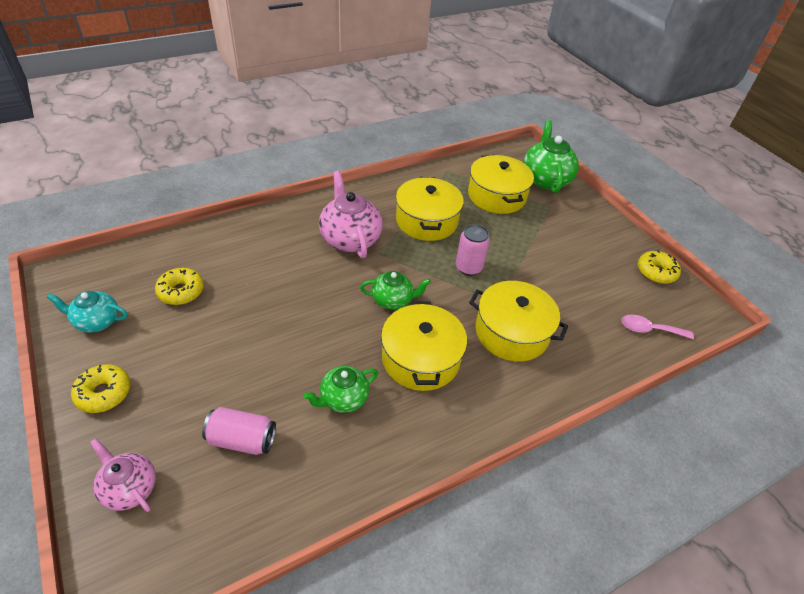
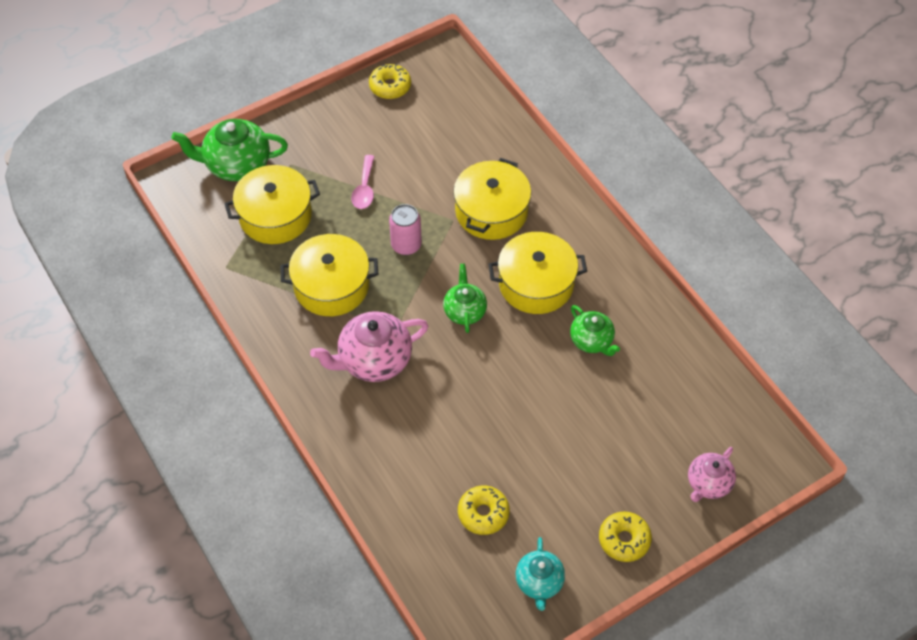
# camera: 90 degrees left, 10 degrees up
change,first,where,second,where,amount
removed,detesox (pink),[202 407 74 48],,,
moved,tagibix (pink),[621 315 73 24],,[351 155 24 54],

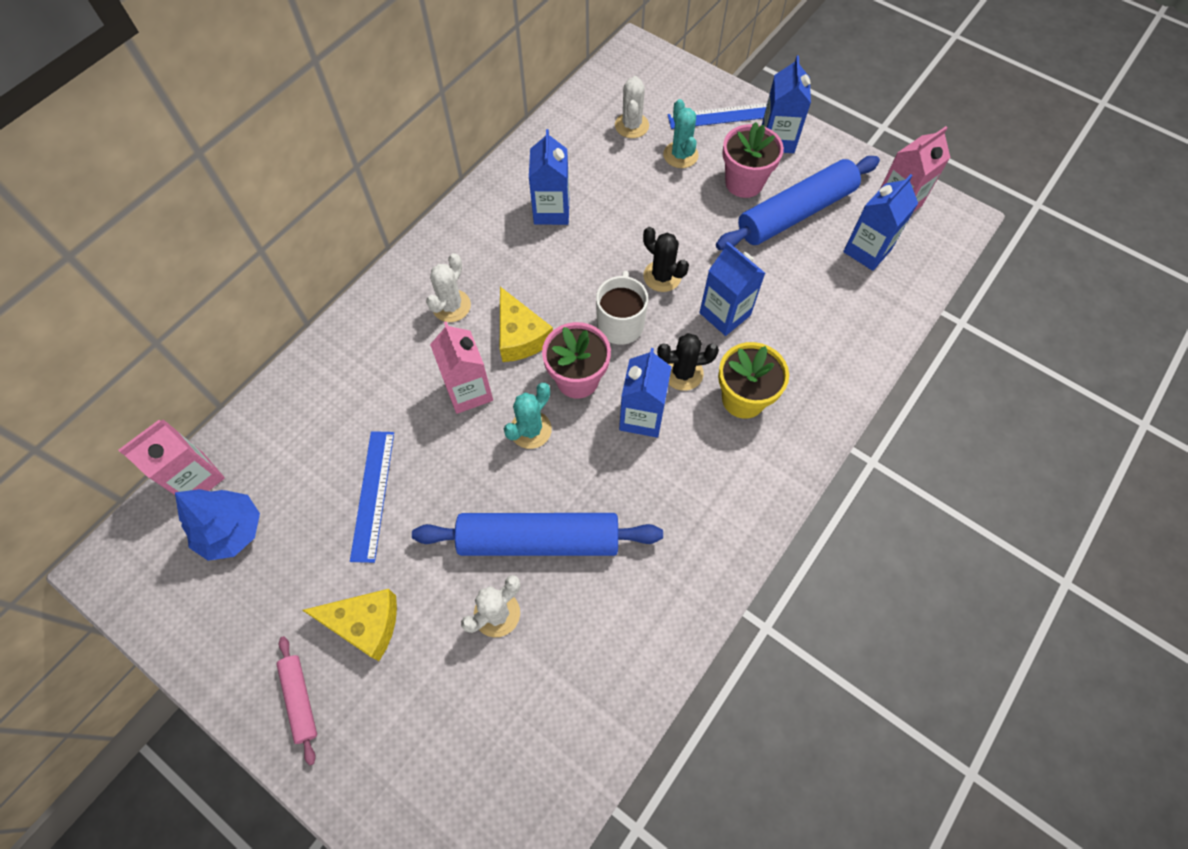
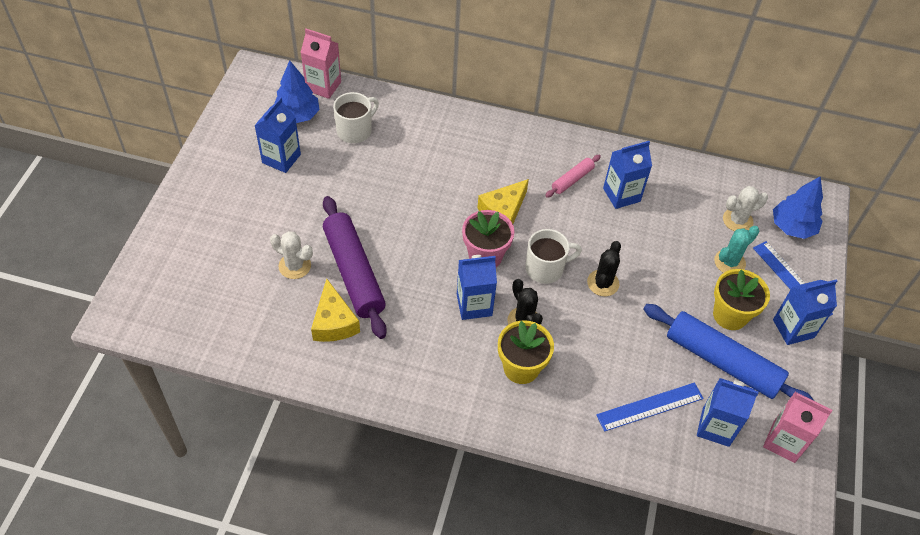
# camera: 65 degrees right, 10 degrees down
change,first,where,second,where,amount
removed,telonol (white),[426 253 45 69],,,
removed,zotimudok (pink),[430 321 63 93],,,
removed,telonol (turquoise),[504 383 48 66],,,
added,,,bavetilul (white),[333 92 46 51],
added,,,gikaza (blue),[773 176 50 63],
moved,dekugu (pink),[276 636 41 129],,[545 155 56 43],
moved,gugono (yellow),[302 589 95 72],,[311 278 49 64],
moved,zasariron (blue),[350 431 44 132],,[596 382 108 50],
moved,zotimudok (blue),[699 242 66 94],,[254 97 47 76],
recoloured,dekugu (blue),[412 513 251 43],dekugu (purple),[323 196 64 143],
recoloured,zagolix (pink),[722 122 62 76],zagolix (yellow),[713 269 57 61],

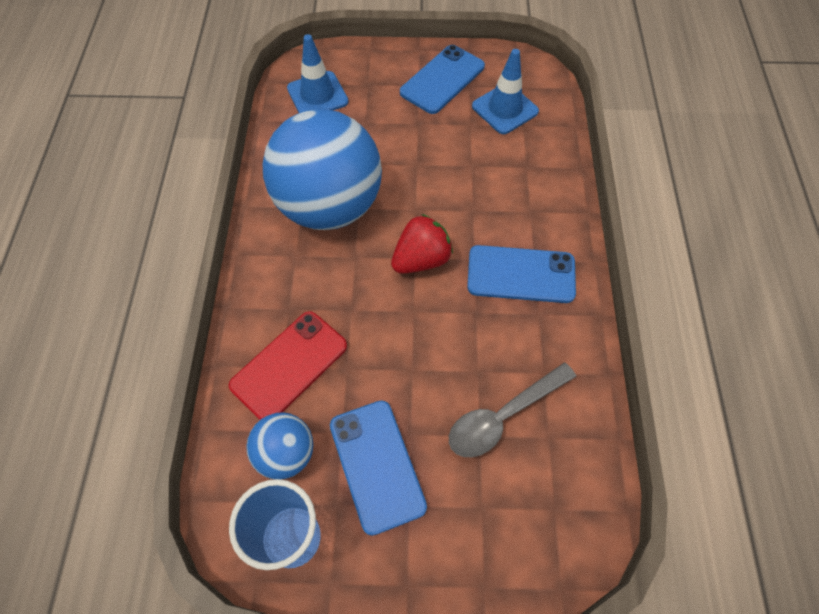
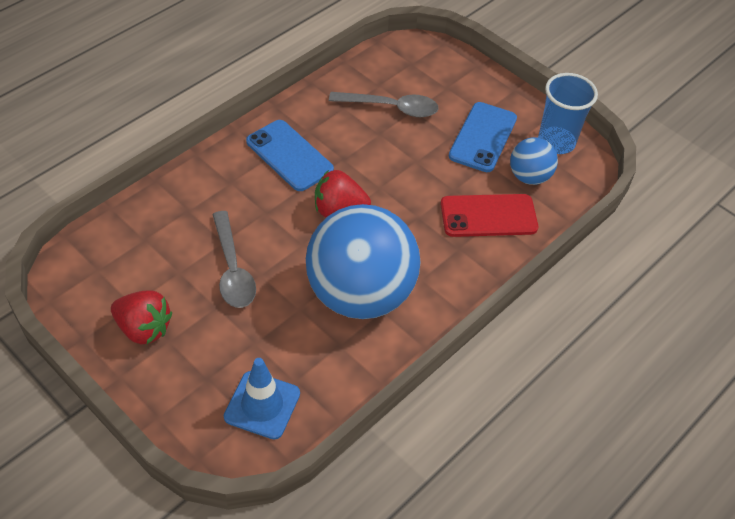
# camera: 140 degrees left, 10 degrees down
change,first,where,second,where,amount
removed,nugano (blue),[472 49 67 85],,,
added,,,tagibix (grey),[212 211 44 97],
replaced,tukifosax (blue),[400 45 85 69],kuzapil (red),[111 290 61 54],

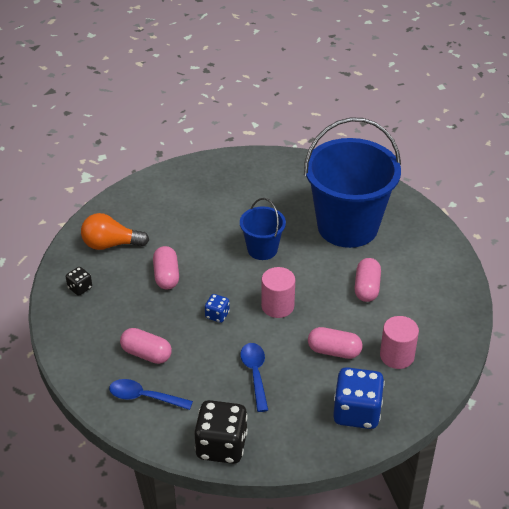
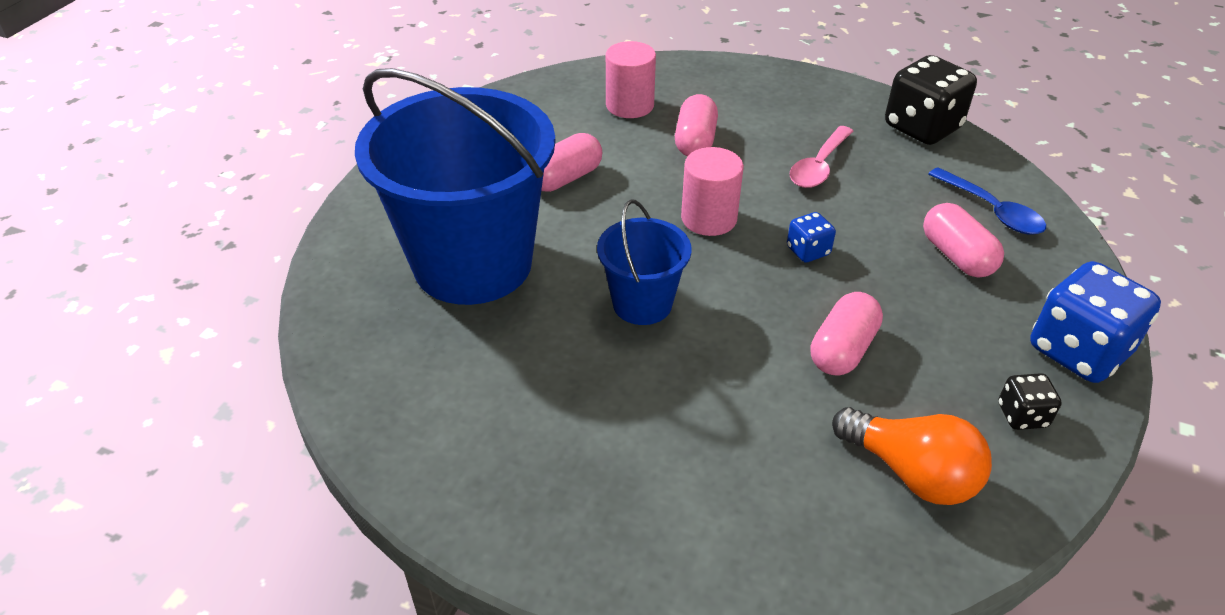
# camera: 140 degrees left, 0 degrees up
change,first,where,second,where,amount
moved,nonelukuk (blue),[333 367 52 62],,[1030 261 131 122],
recoloured,tagibix (blue),[240 343 28 69],tagibix (pink),[789 126 64 62],
turned,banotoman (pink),[308 327 54 32],,[675 94 43 63],45 degrees clockwise

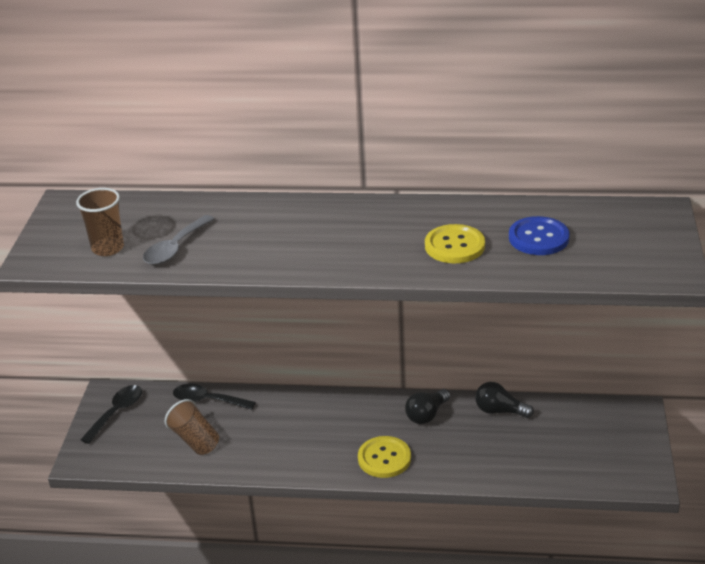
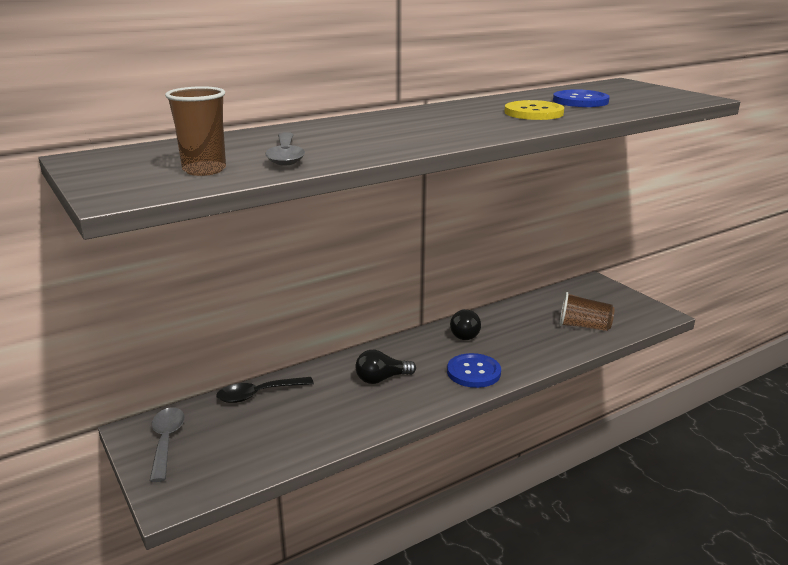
# camera: 40 degrees left, 10 degrees down
change,first,where,second,where,amount
moved,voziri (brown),[165 399 54 56],,[560 292 55 39],
moved,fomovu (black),[475 382 59 36],,[355 350 61 34],
recoloured,tagibix (black),[80 385 62 59],tagibix (grey),[150 407 35 75],
recoloured,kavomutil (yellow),[358 436 53 42],kavomutil (blue),[447 353 54 35],

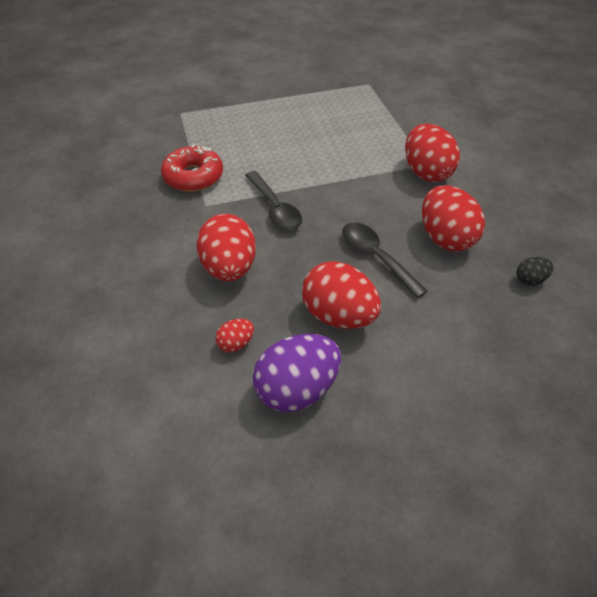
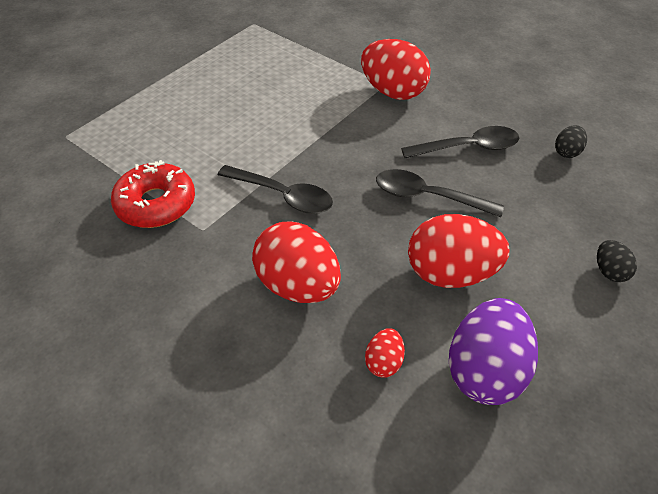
# camera: 35 degrees left, 0 degrees up
change,first,where,second,where,amount
added,,,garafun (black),[597 240 40 42],
replaced,garafun (red),[422 185 63 66],tagibix (black),[401 126 118 32],

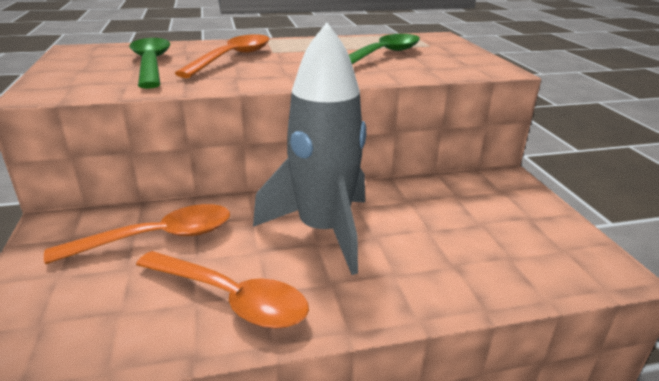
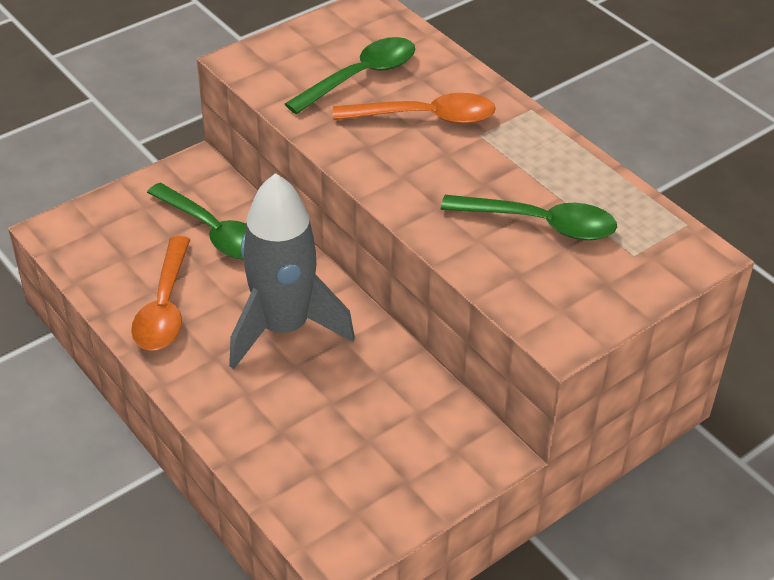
# camera: 65 degrees right, 15 degrees up
change,first,where,second,where,amount
recoloured,tagibix (orange),[44 204 186 60],tagibix (green),[147 183 99 77],

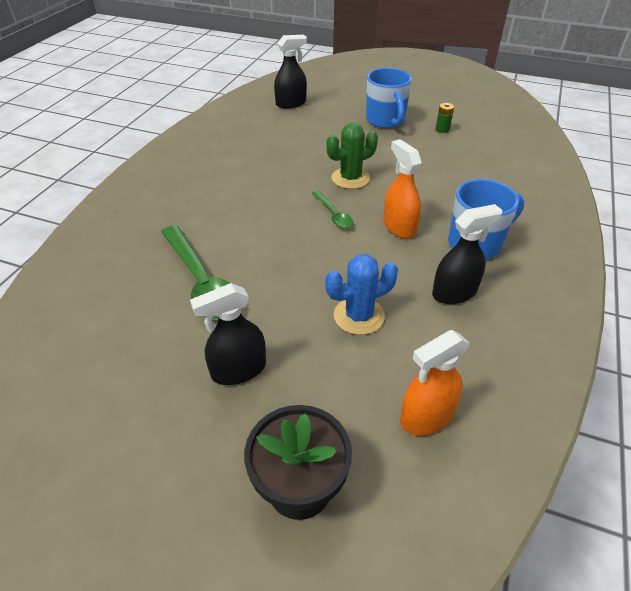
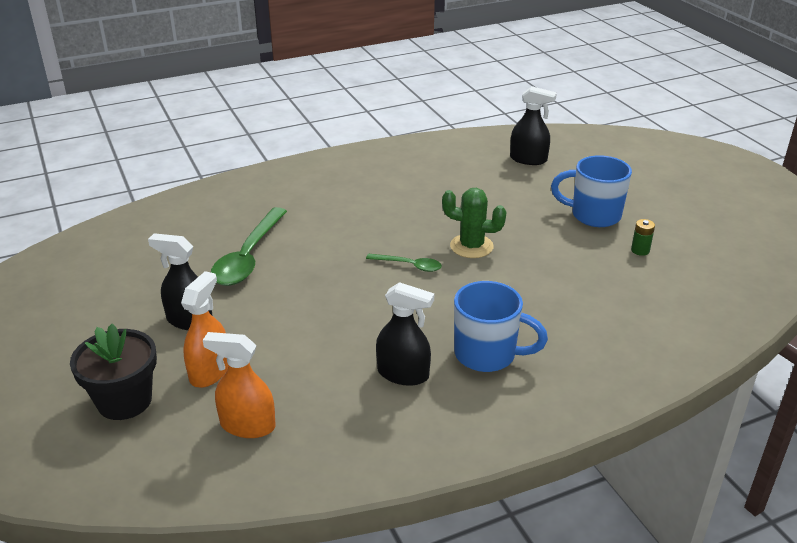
# camera: 45 degrees right, 10 degrees down
change,first,where,second,where,amount
removed,telonol (blue),[325 254 73 81],,,
moved,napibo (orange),[383 139 39 100],,[181 271 47 117],
turned,tagibix (green),[312 191 42 38],,[366 254 76 18],90 degrees counterclockwise
turned,bavetilul (blue),[366 68 46 60],,[551 155 81 72],75 degrees clockwise

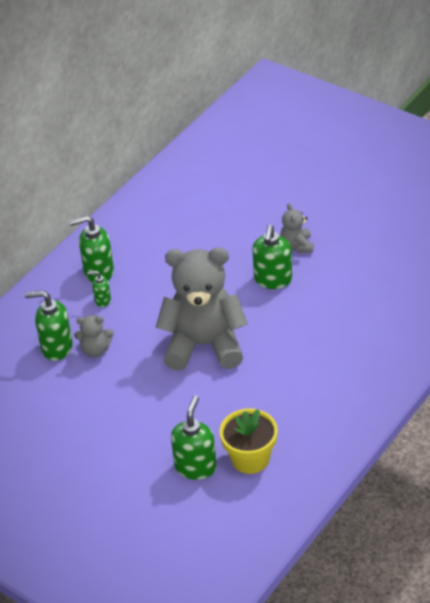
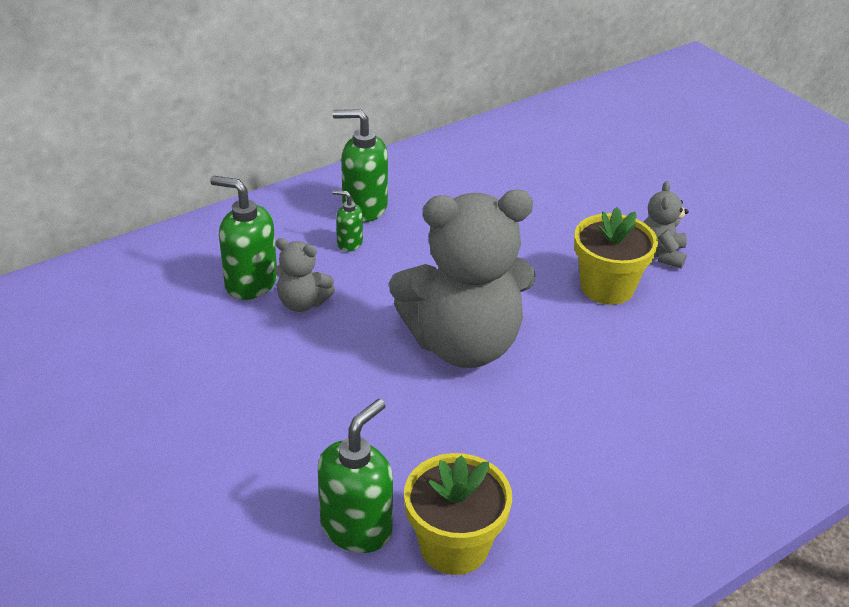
# camera: 15 degrees right, 5 degrees down
change,first,where,second,where,amount
replaced,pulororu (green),[252 225 40 64],zagolix (yellow),[574 207 84 98],
turned,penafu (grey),[155 247 92 124],,[389 190 147 178],150 degrees clockwise

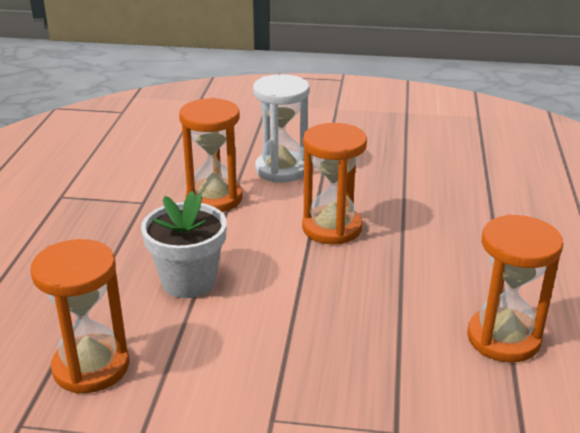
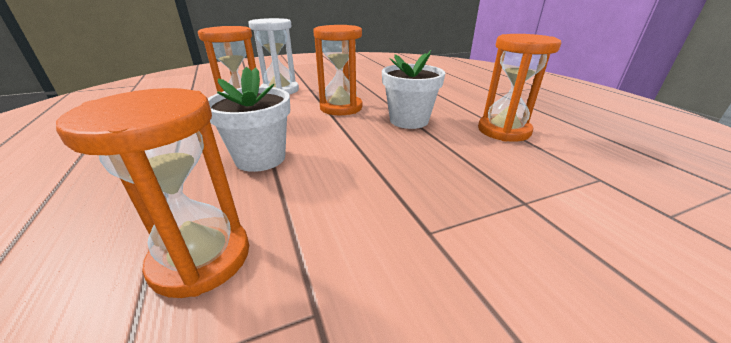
# camera: 30 degrees left, 0 degrees up
change,first,where,second,where,amount
added,,,zagolix (white),[382 50 63 79],

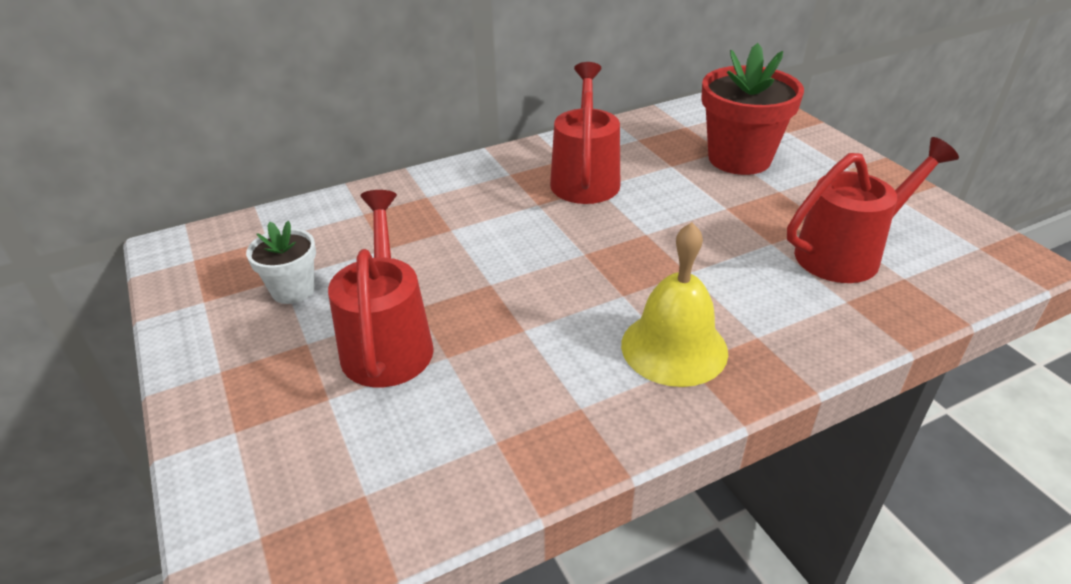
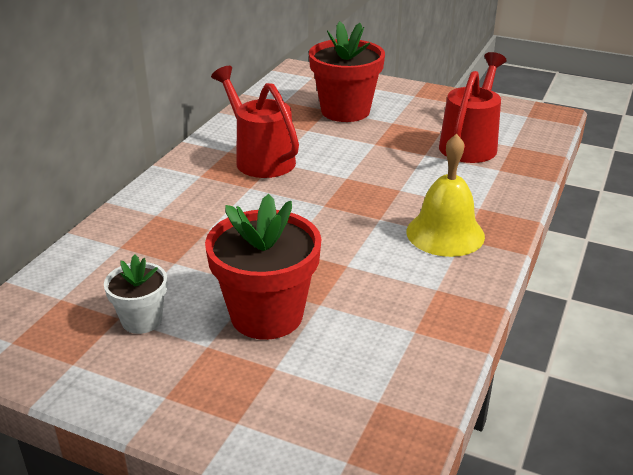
# camera: 40 degrees left, 5 degrees down
change,first,where,second,where,amount
replaced,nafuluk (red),[328 190 106 197],zagolix (red),[205 194 116 146],

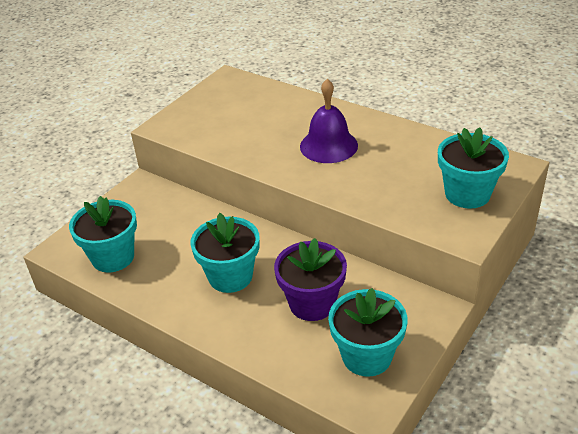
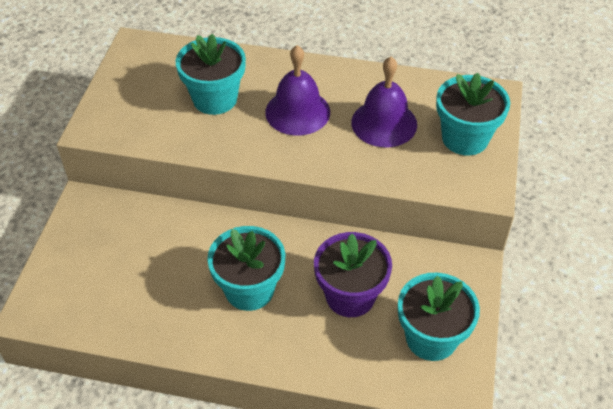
# camera: 25 degrees left, 10 degrees up
change,first,where,second,where,amount
added,,,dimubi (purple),[351 57 66 90],
moved,zagolix (turquoise),[69 196 68 76],,[175 34 71 81],

